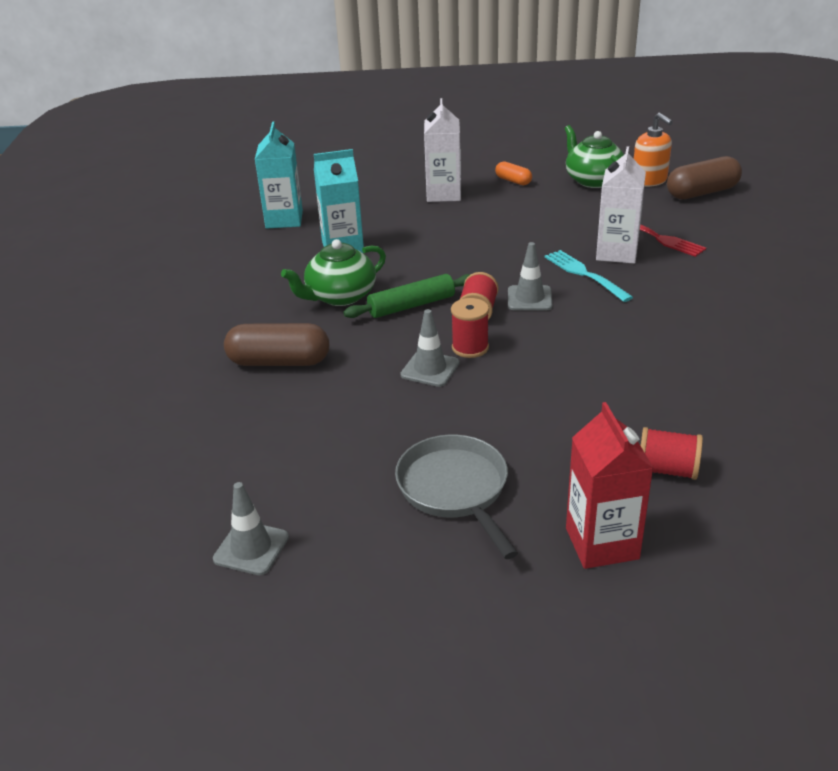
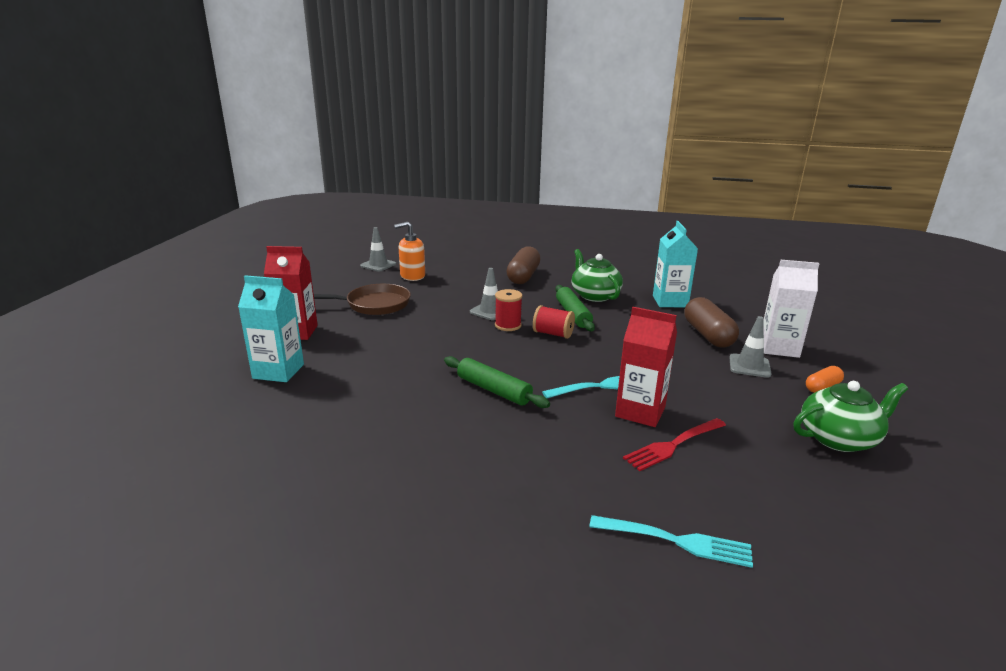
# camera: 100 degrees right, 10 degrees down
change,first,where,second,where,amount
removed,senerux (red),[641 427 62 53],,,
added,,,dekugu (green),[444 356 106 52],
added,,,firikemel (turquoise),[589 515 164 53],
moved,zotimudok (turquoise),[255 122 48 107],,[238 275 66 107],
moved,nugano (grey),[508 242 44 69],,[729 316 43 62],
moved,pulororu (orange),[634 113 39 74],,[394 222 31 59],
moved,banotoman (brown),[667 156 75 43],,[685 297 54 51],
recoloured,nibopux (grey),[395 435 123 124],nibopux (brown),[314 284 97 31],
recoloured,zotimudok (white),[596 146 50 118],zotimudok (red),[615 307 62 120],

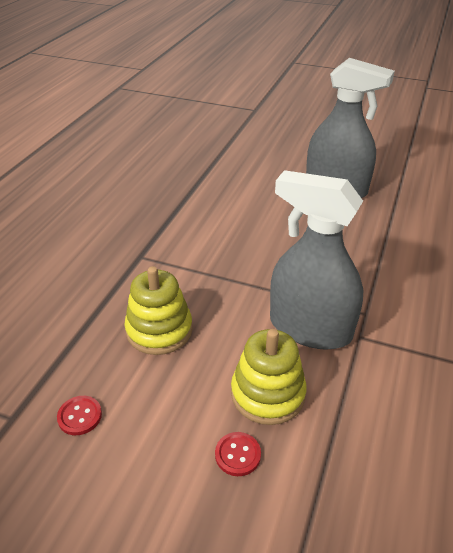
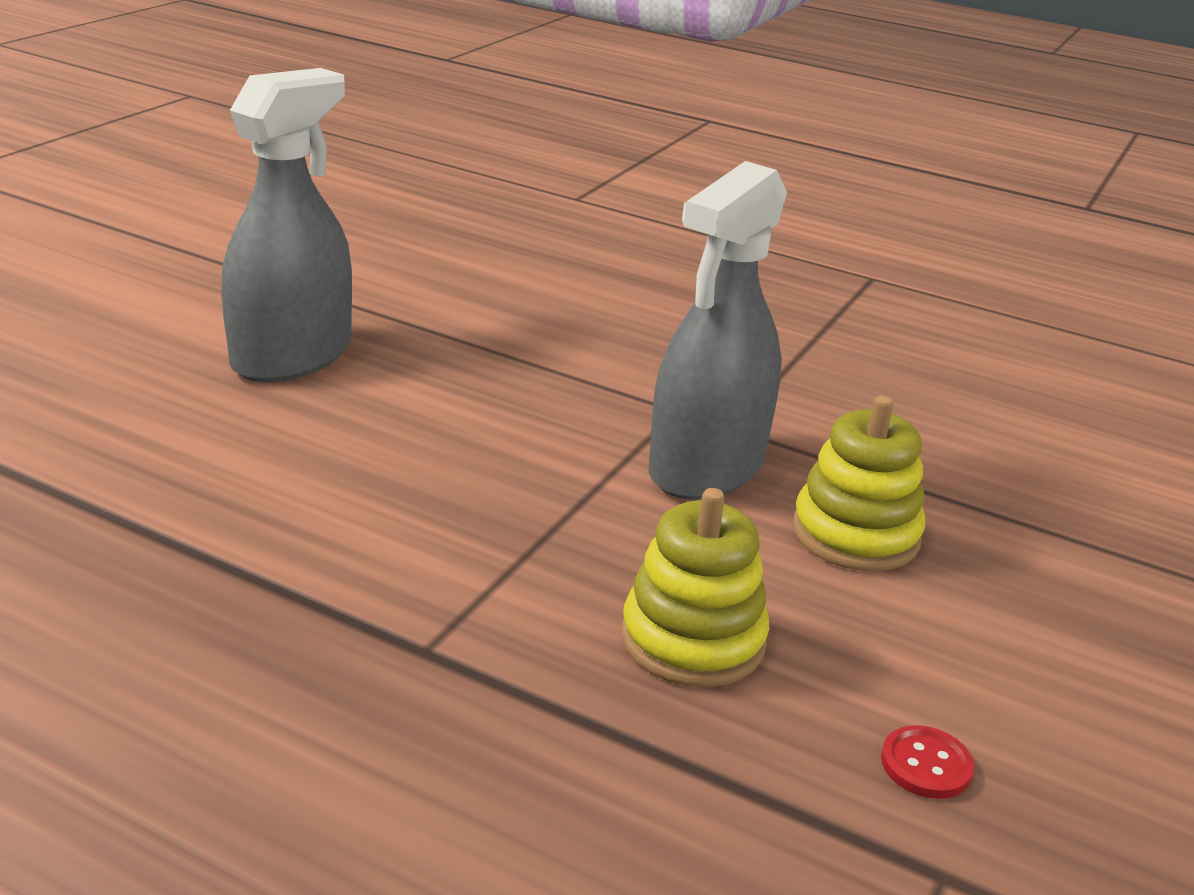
# camera: 85 degrees left, 10 degrees down
change,first,where,second,where,amount
removed,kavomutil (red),[215 432 46 44],,,

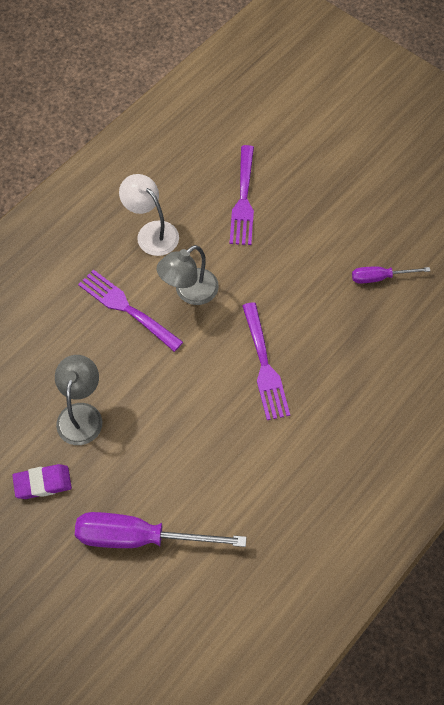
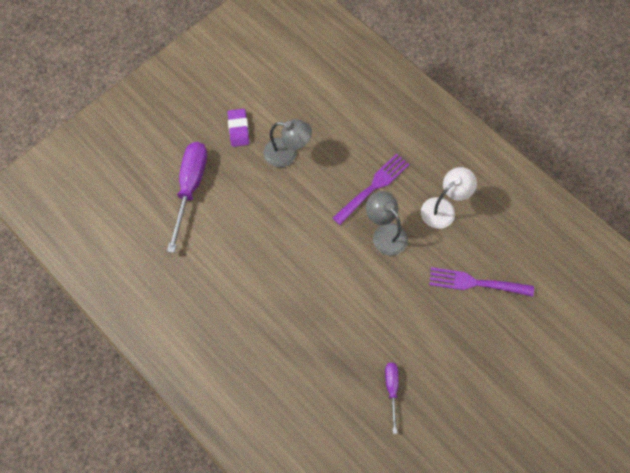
# camera: 95 degrees right, 5 degrees up
change,first,where,second,where,amount
removed,firikemel (purple),[242 302 48 118],,,

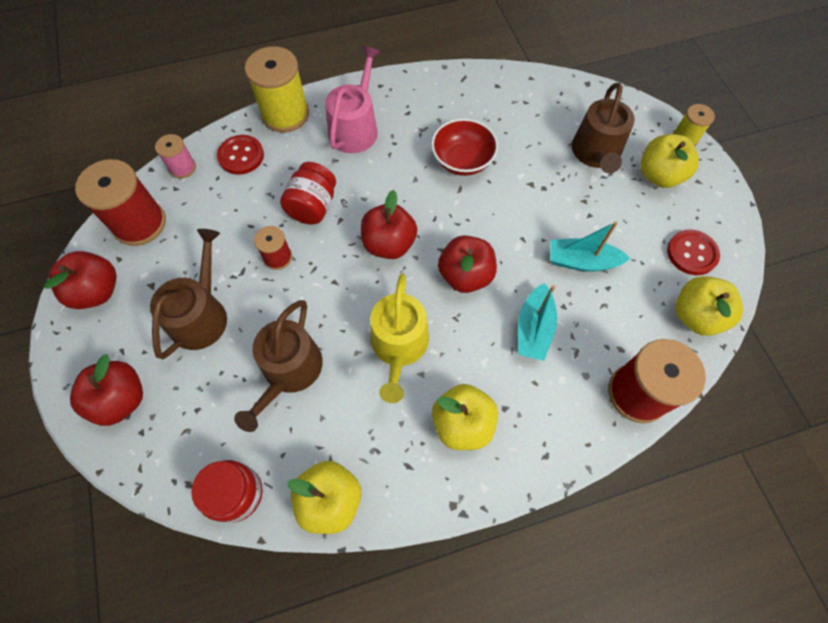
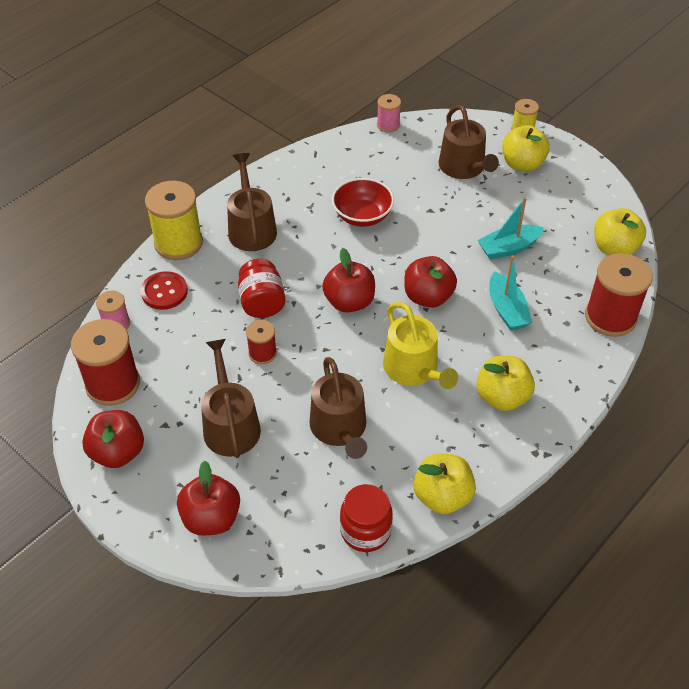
# camera: 30 degrees left, 15 degrees down
change,first,where,second,where,amount
removed,kavomutil (red),[667 229 53 46],,,
added,,,senerux (pink),[377 94 24 39],
recoloured,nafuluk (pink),[325 46 55 107],nafuluk (brown),[227 153 50 98],

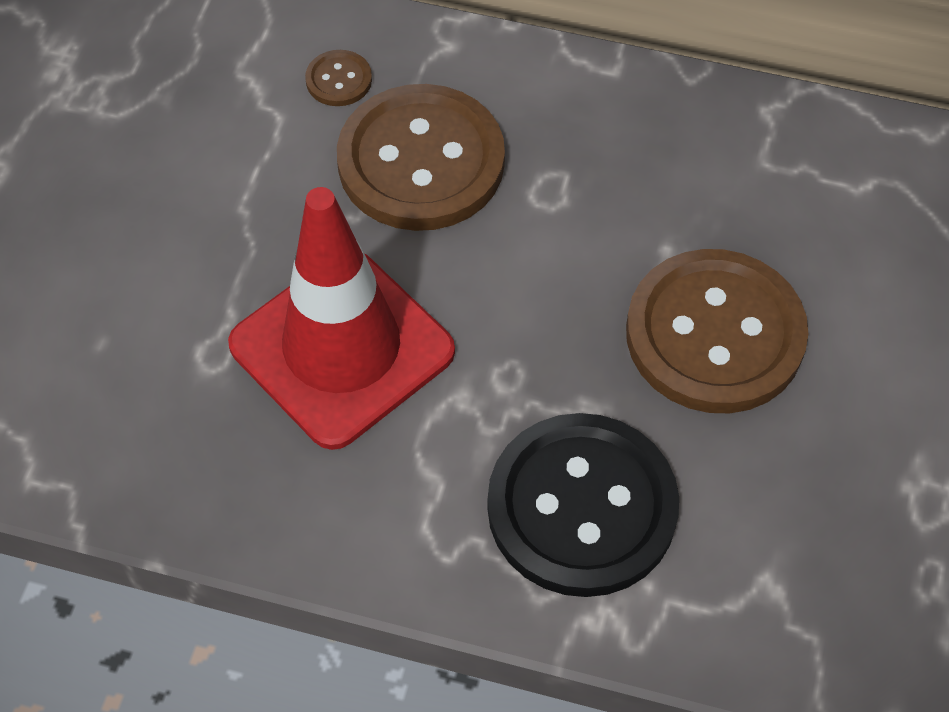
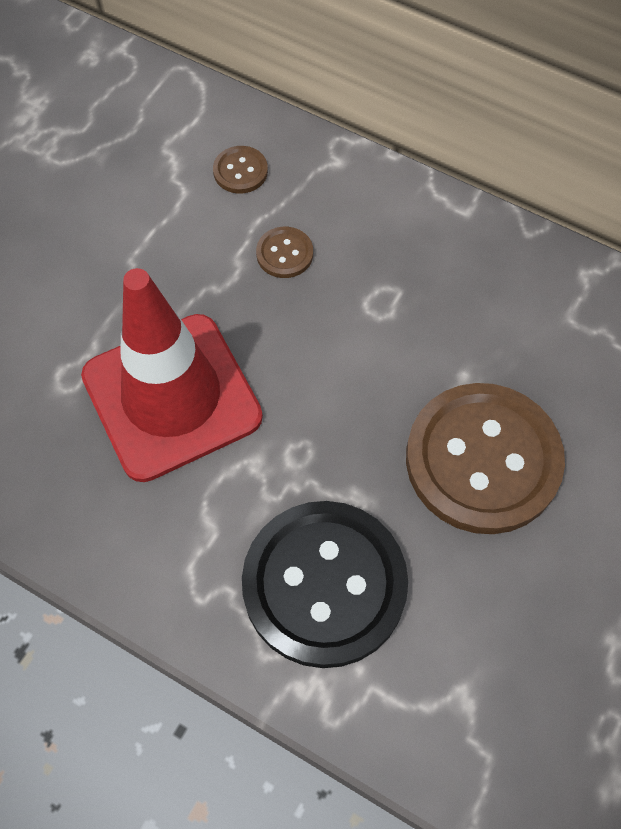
# camera: 15 degrees right, 5 degrees up
change,first,where,second,where,amount
resized,kavomutil (brown),[337 84 168 147],,[256 227 57 51],x0.41

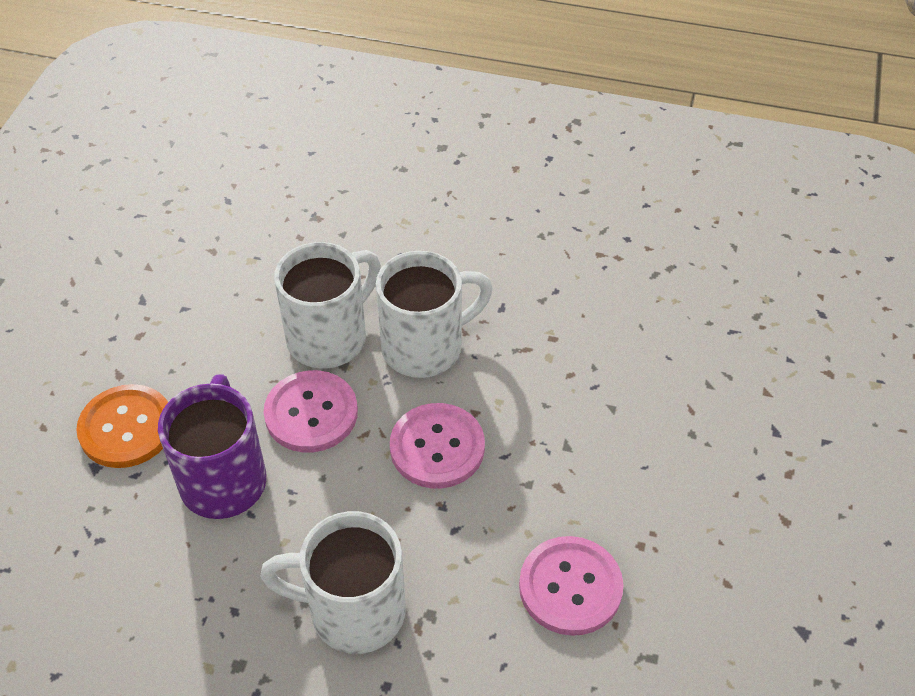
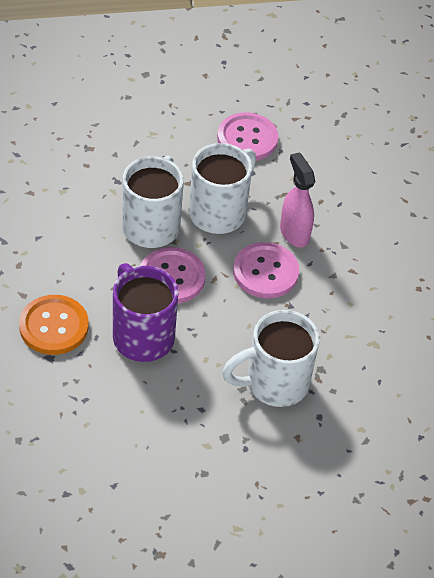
# camera: 30 degrees left, 0 degrees up
change,first,where,second,where,amount
added,,,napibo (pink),[280 152 36 96],
moved,kavomutil (pink),[519 536 105 100],,[217 113 61 48],

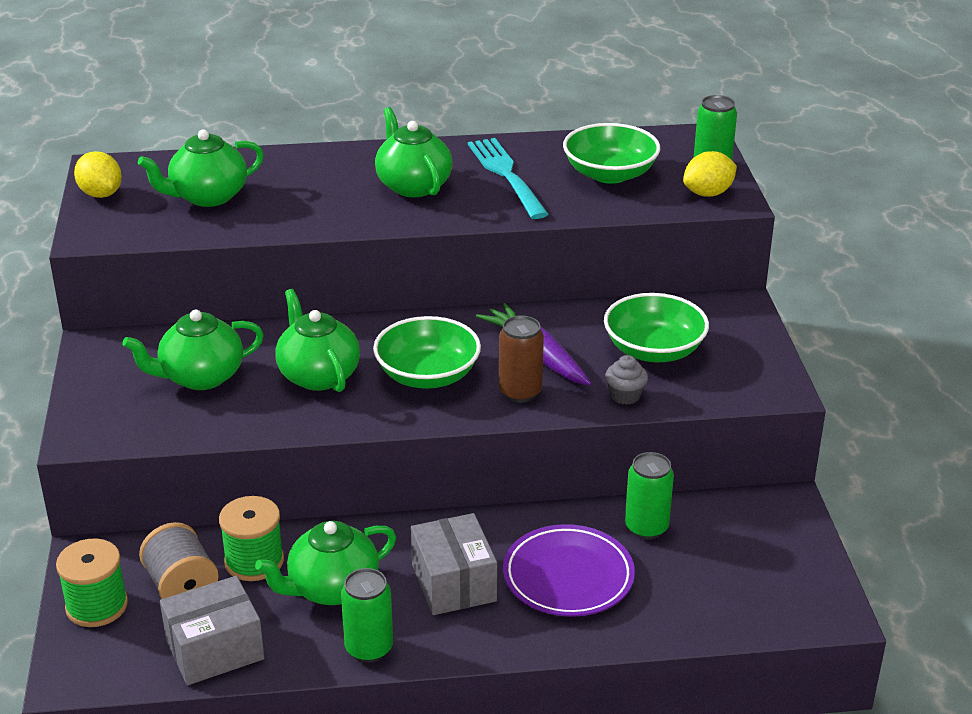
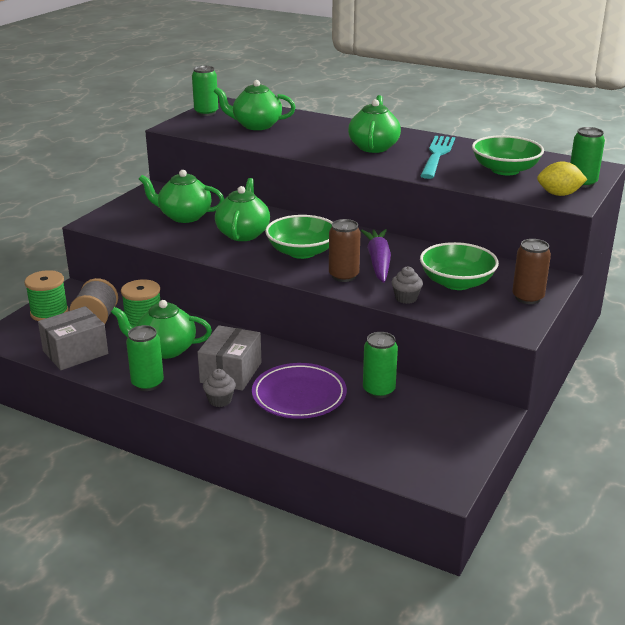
# camera: 35 degrees right, 5 degrees down
change,first,where,second,where,amount
added,,,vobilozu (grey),[203 369 33 38],
added,,,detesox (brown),[512 239 39 65],
replaced,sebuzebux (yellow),[74 151 48 47],detesox (green),[192 66 26 50],
turned,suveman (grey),[160 576 104 109],,[38 306 70 64],45 degrees counterclockwise

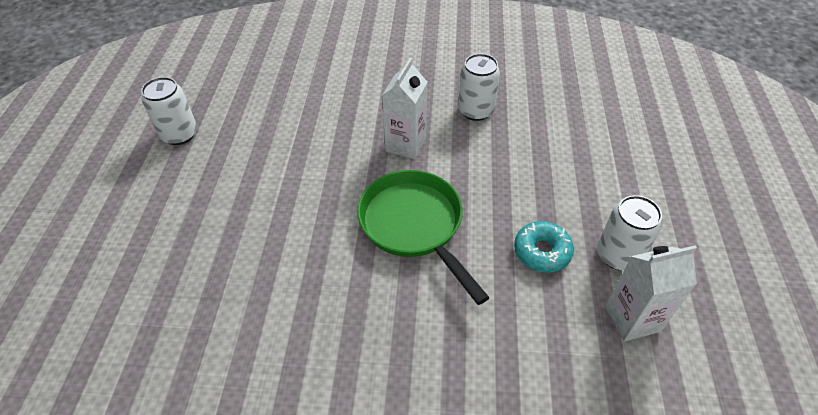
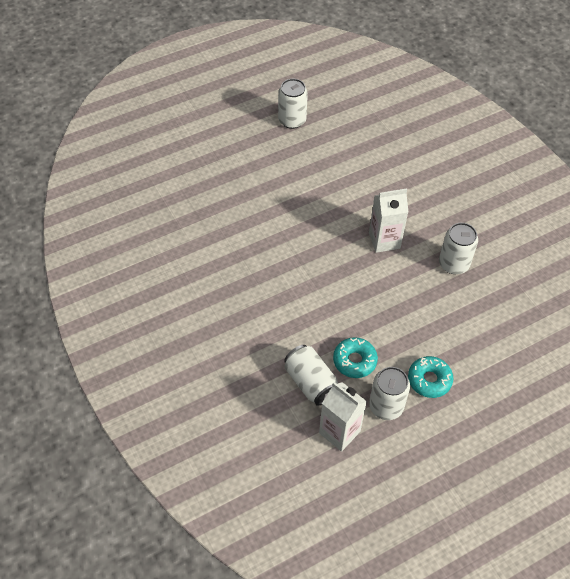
# camera: 55 degrees right, 5 degrees up
change,first,where,second,where,amount
removed,nibopux (green),[357 170 133 135],,,
added,,,detesox (white),[284 345 54 61],
added,,,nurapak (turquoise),[408 356 46 42],

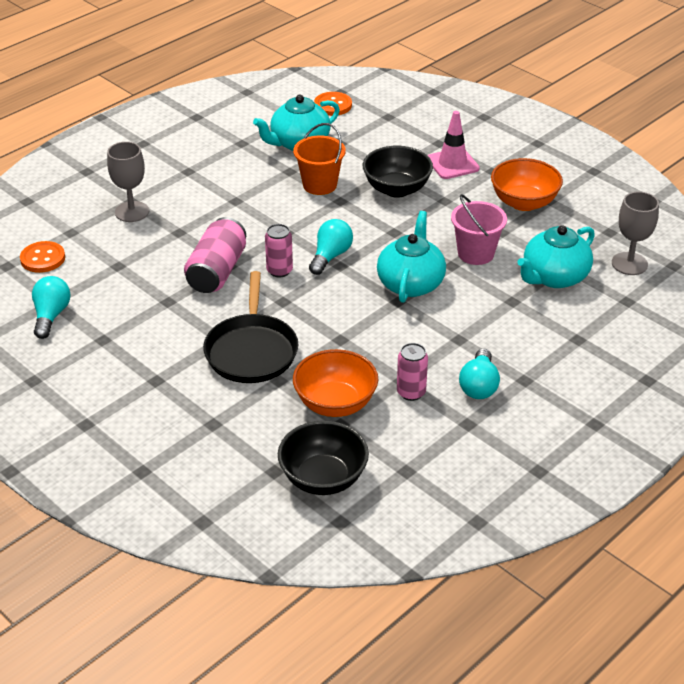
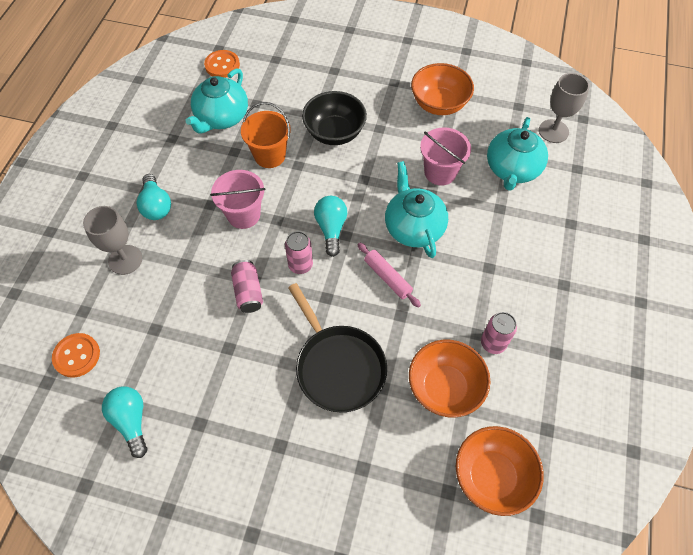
# camera: 30 degrees left, 20 degrees up
change,first,where,second,where,amount
removed,nugano (pink),[428 111 52 68],,,
added,,,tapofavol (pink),[210 170 55 59],
added,,,dekugu (pink),[357 243 64 65],
moved,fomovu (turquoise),[459 348 41 51],,[137 174 34 46],
recoloured,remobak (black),[278 421 91 74],remobak (orange),[456 426 88 90],
resized,detesox (pink),[184 217 62 76],,[231 260 32 53],x0.63

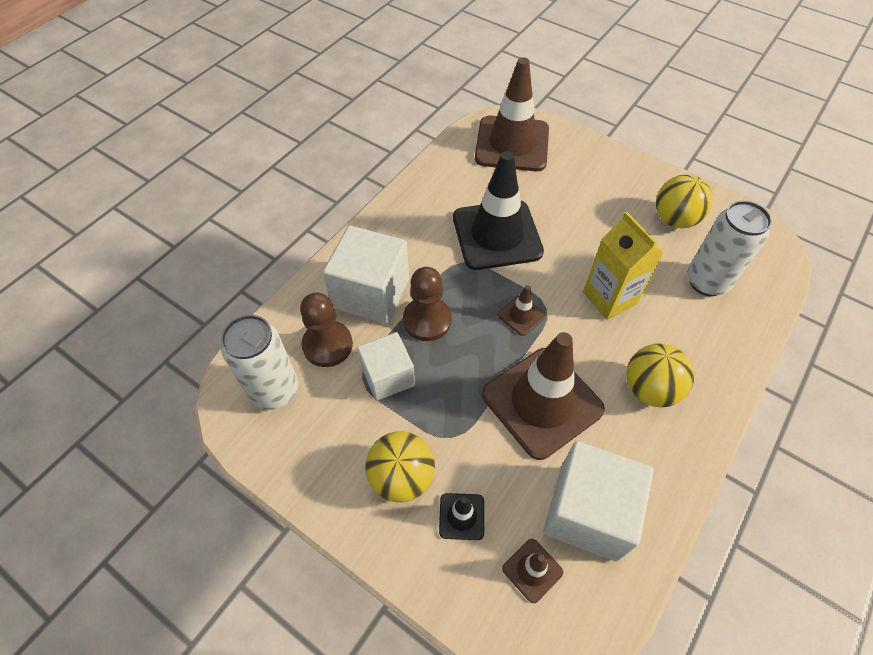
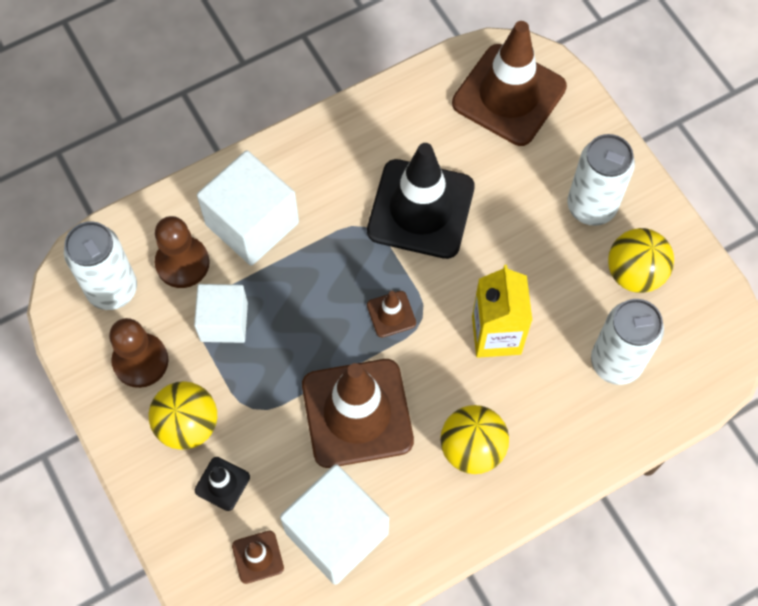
# camera: 25 degrees right, 10 degrees up
change,first,where,second,where,amount
added,,,detesox (white),[567 134 68 92],
moved,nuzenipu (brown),[403 267 49 74],,[109 318 59 70],

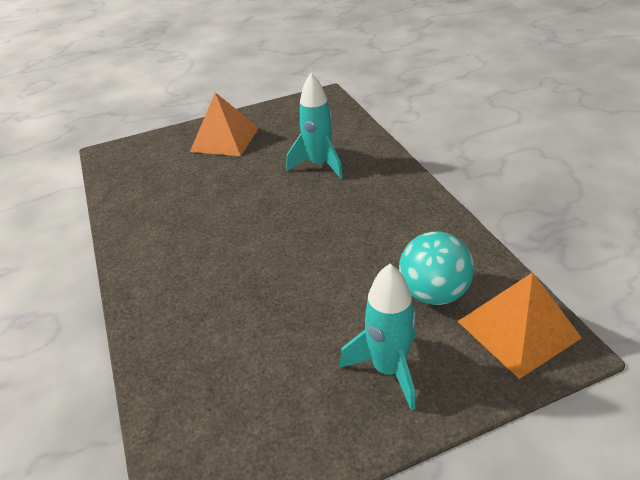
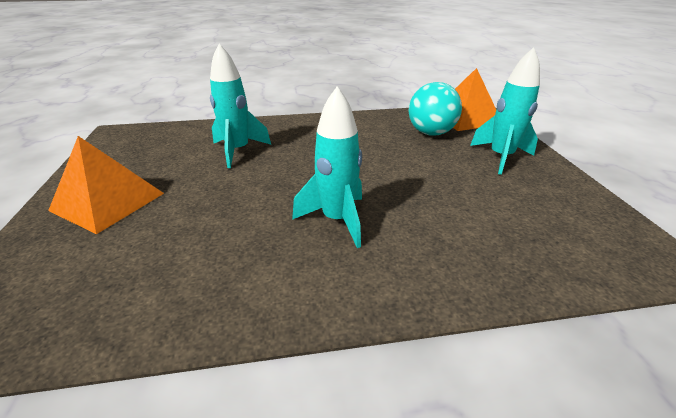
# camera: 80 degrees left, 5 degrees down
change,first,where,second,where,amount
added,,,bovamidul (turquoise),[292 86 70 162],

